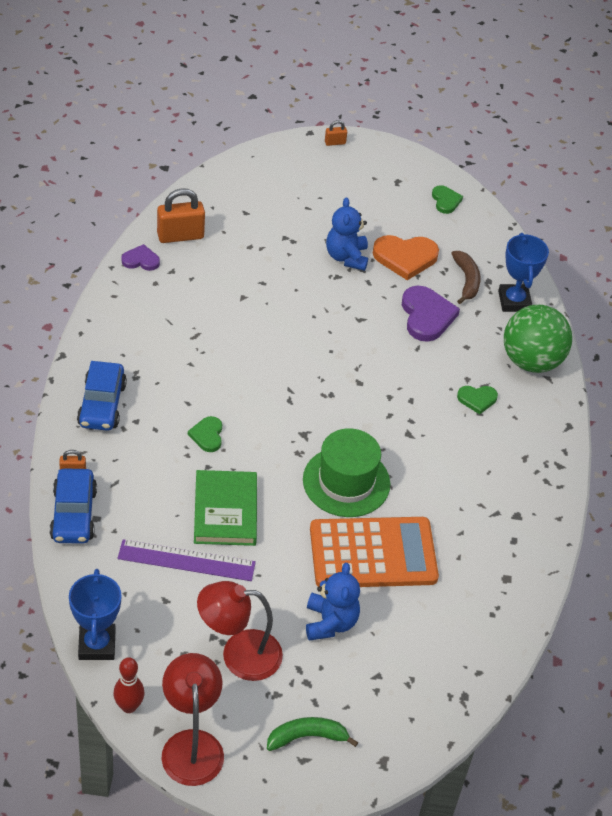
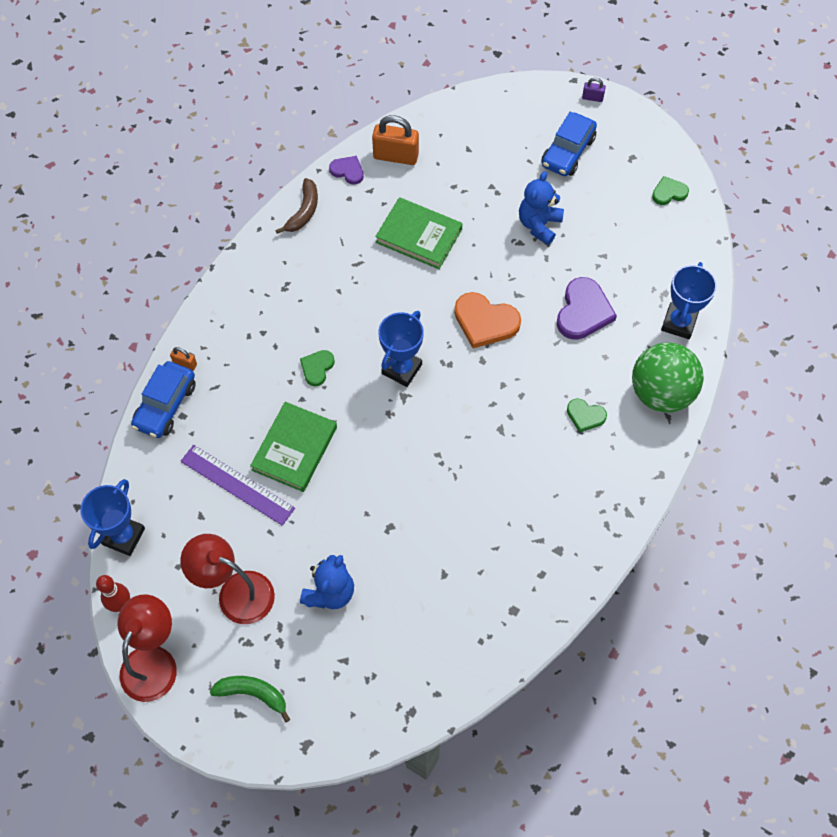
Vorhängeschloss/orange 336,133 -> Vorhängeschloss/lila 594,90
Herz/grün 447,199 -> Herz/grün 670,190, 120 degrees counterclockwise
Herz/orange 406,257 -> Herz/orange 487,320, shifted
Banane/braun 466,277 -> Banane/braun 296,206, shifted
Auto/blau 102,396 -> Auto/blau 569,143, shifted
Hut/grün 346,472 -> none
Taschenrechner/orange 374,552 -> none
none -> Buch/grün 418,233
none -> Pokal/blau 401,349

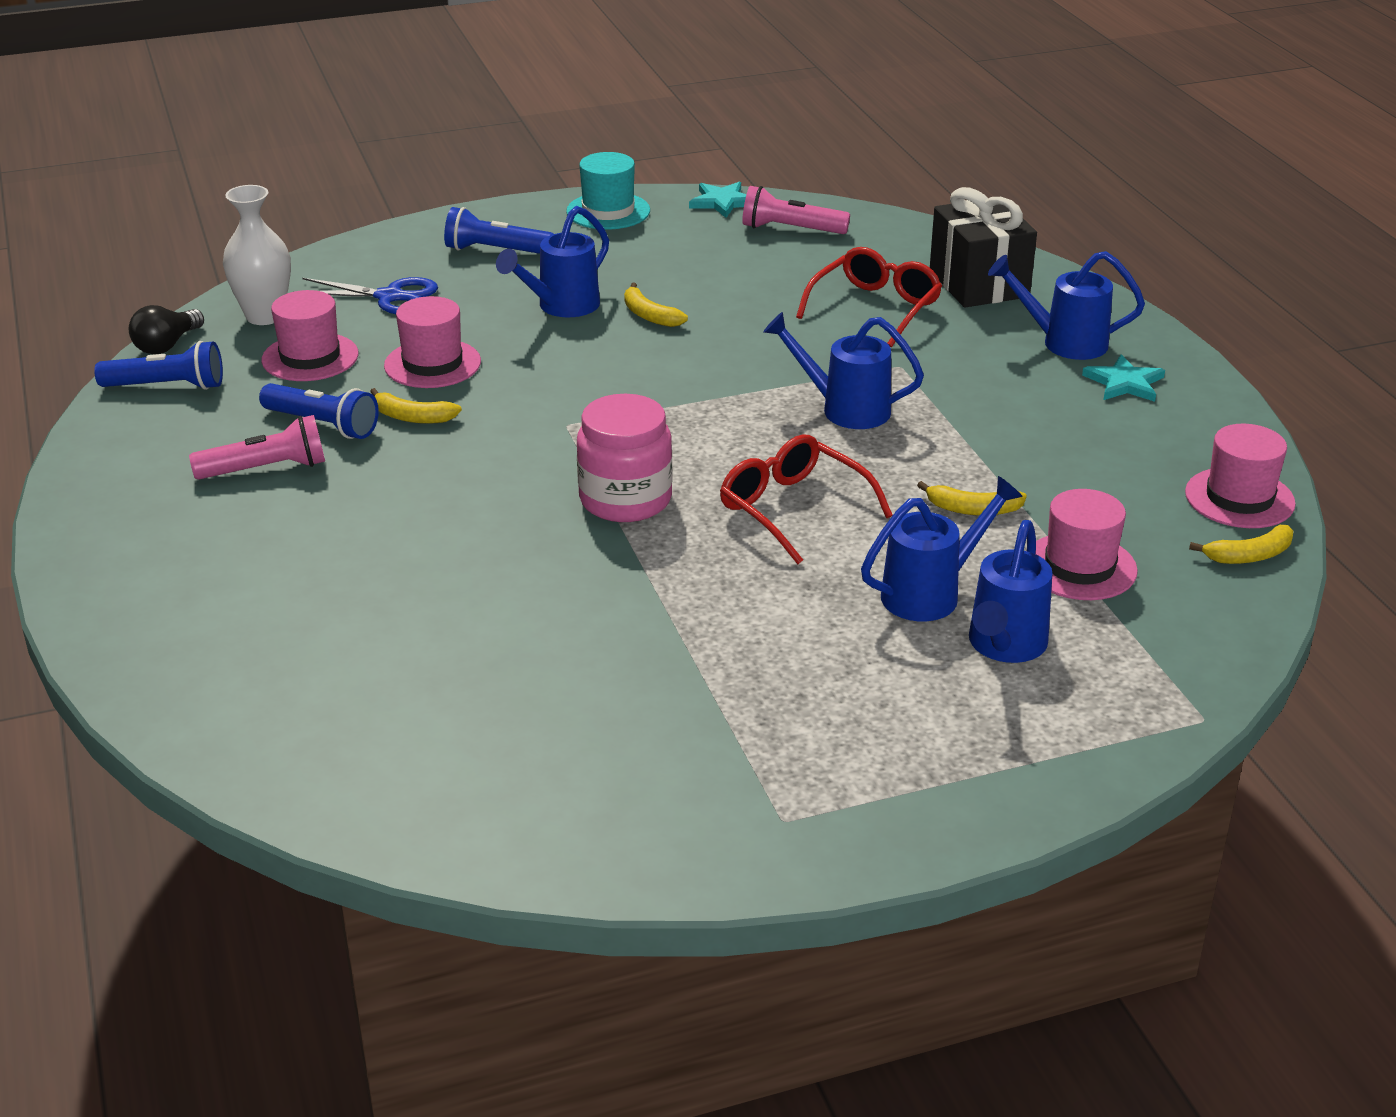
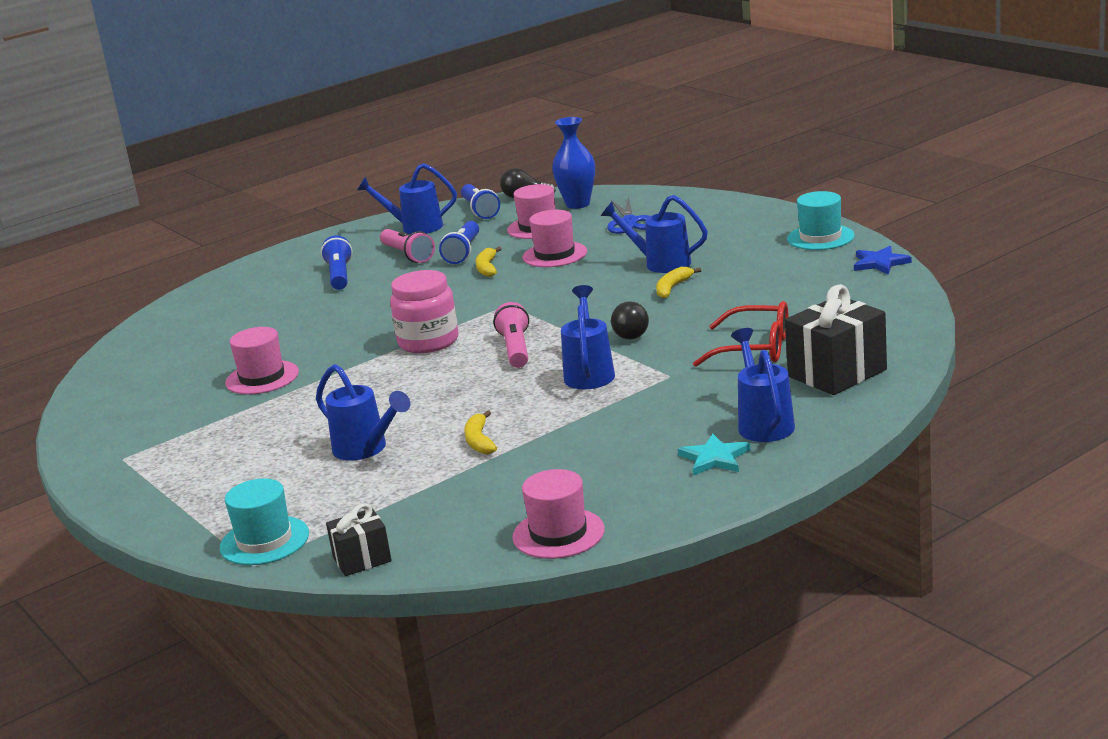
Stern/türkis 717,200 -> Stern/blau 883,260
Vase/weiß 257,255 -> Vase/blau 573,163
Taschenlampe/rosa 796,210 -> Taschenlampe/rosa 511,335, shifted
Taschenlampe/blau 498,230 -> Taschenlampe/blau 337,262, shifted
Brille/rot 806,499 -> none
Hut/rosa 1082,544 -> Hut/rosa 262,361, shifted
Gießkanne/blau 1010,591 -> Gießkanne/blau 407,198, shifted
Banane/gelb 1241,544 -> none
none -> Glühbirne/schwarz 630,320
none -> Hut/türkis 264,522
none -> Geschenk/schwarz 359,539

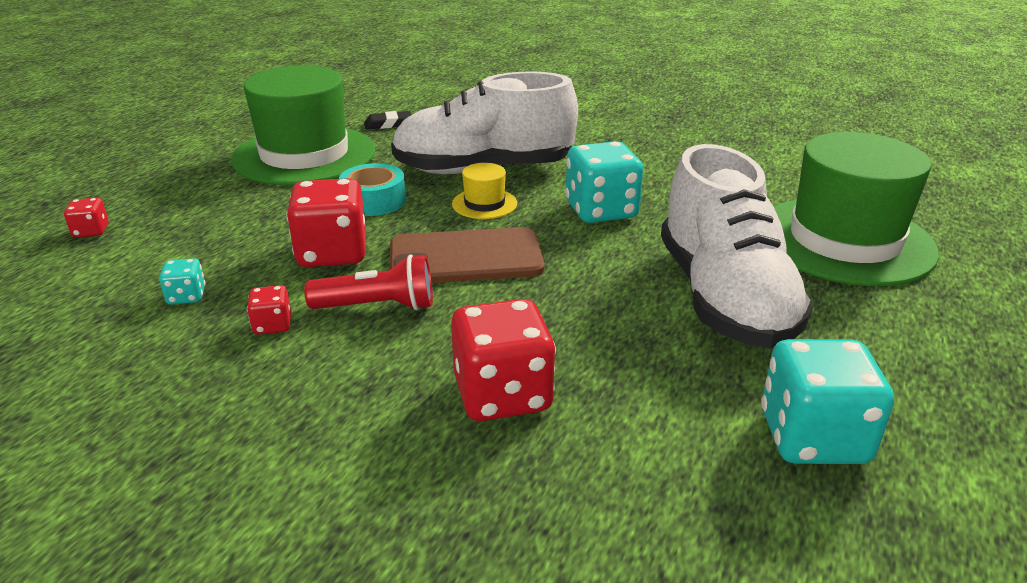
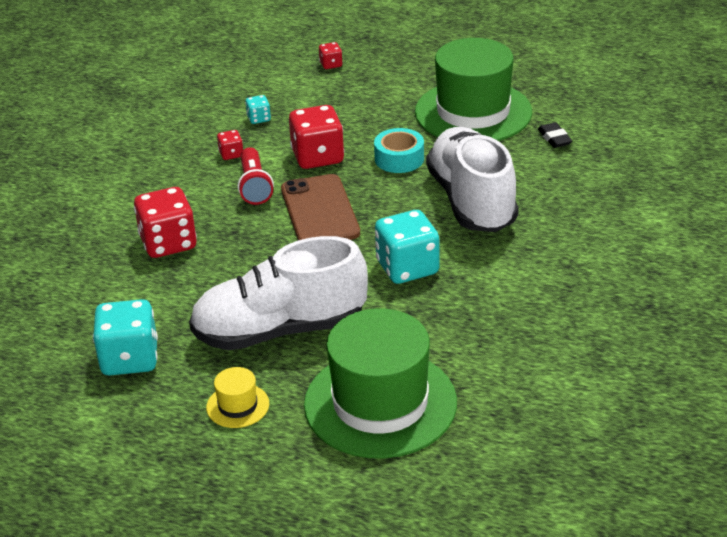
Hut/gelb 484,191 -> Hut/gelb 237,397, shifted

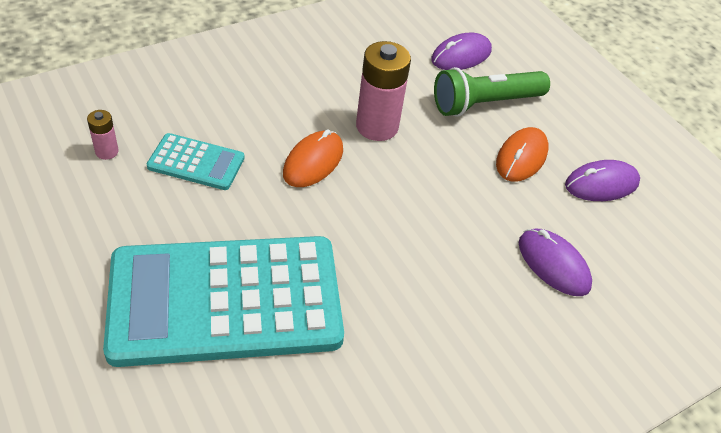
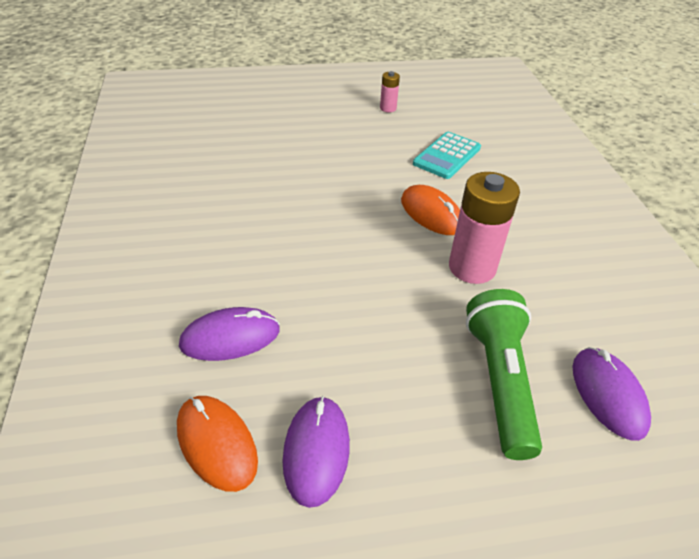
Batterie/rosa 103,135 -> Batterie/rosa 390,91, shifted
Computermaus/orange 522,154 -> Computermaus/orange 217,444, shifted
Taschenrechner/türkis 223,301 -> none

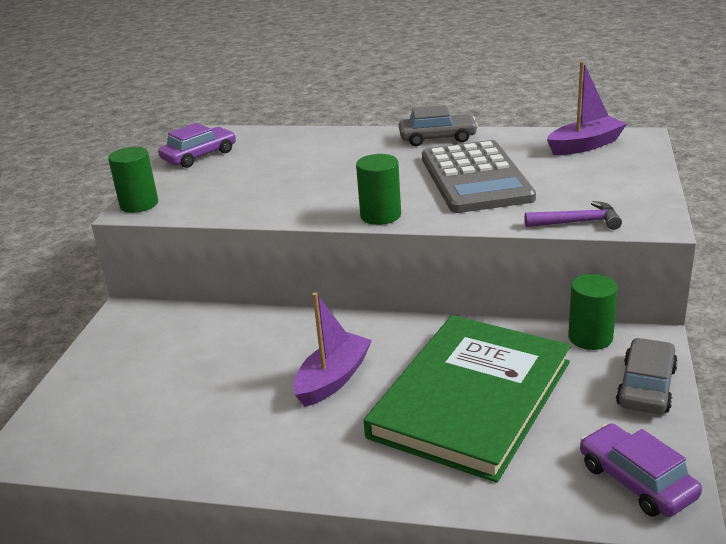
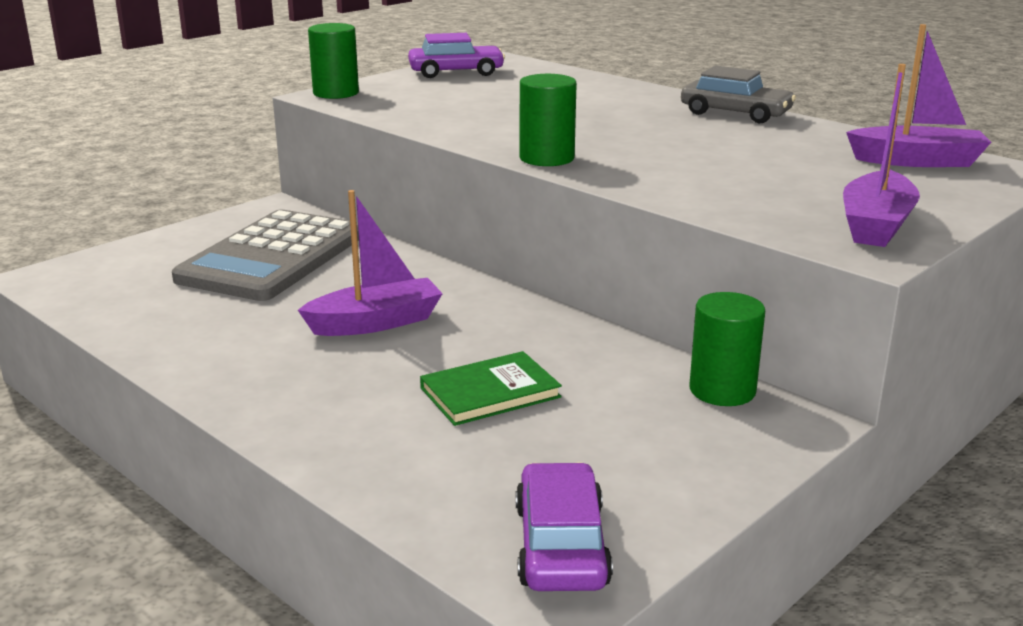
Taschenrechner/grau 479,176 -> Taschenrechner/grau 265,255, shifted
Hammer/lila 573,215 -> none
Buch/grün 467,399 -> Buch/grün 491,388, x0.43
Auto/grau 647,376 -> none
none -> Boot/lila 881,155

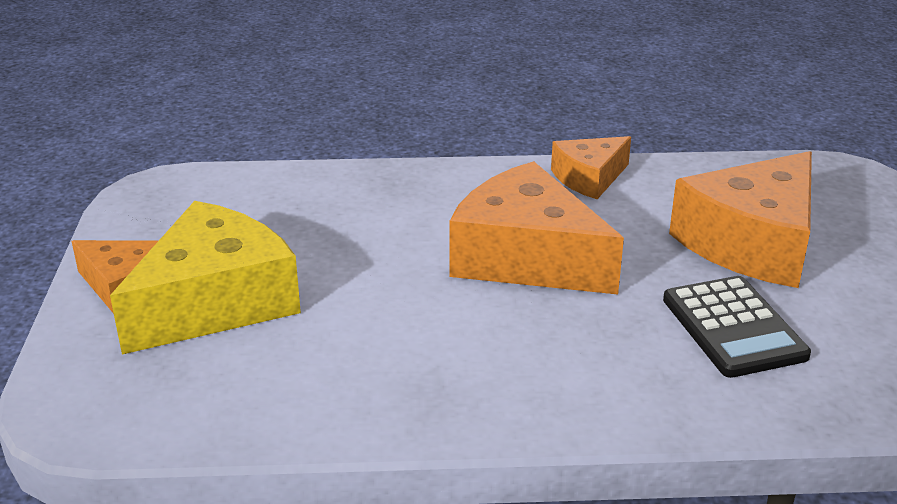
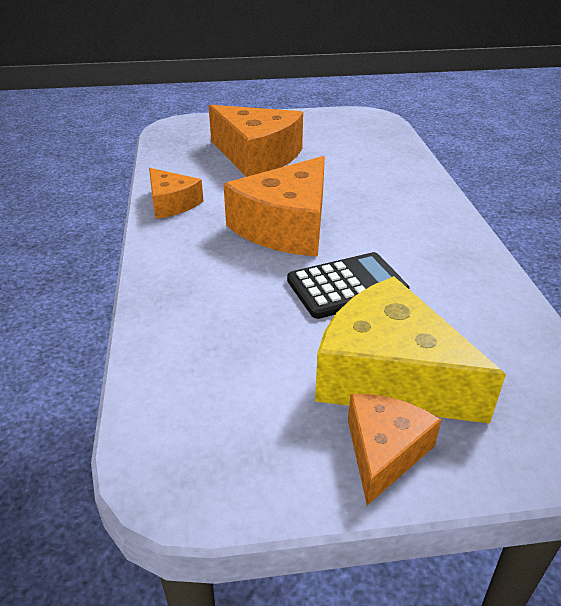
Taschenrechner/schwarz 737,327 -> Taschenrechner/schwarz 348,285, shifted

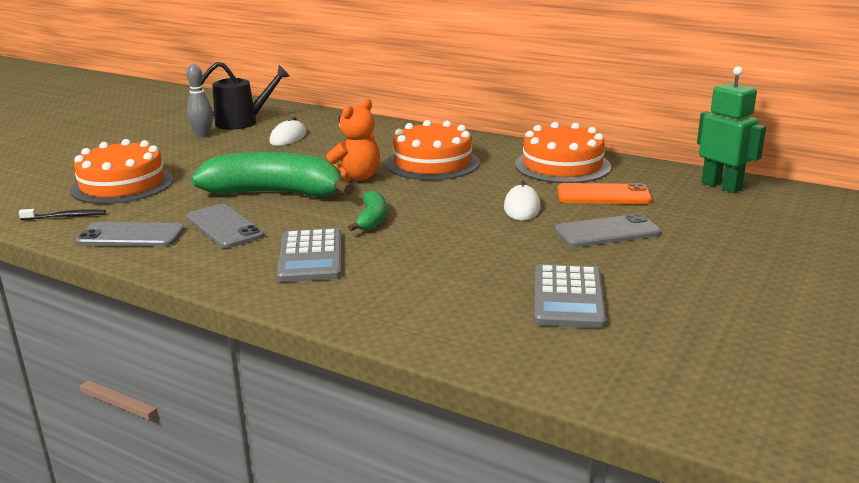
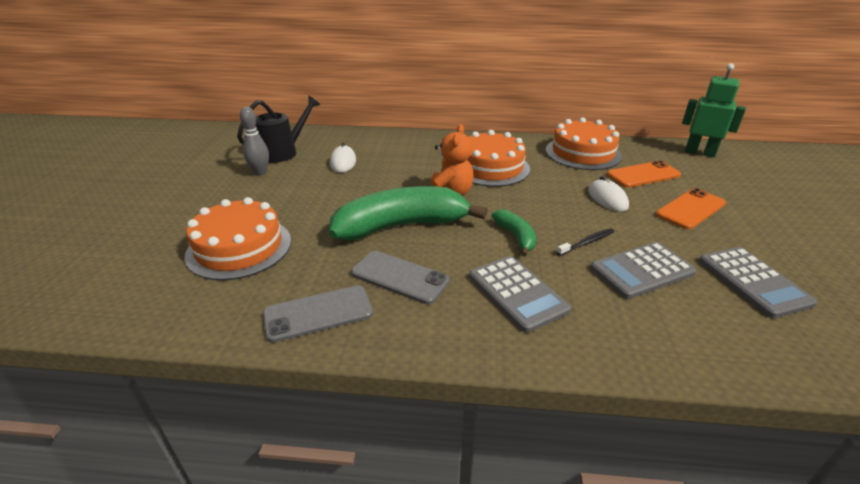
Zahnbürste/schwarz 62,214 -> Zahnbürste/schwarz 585,242, shifted
Handy/grau 607,230 -> Handy/orange 691,209
none -> Taschenrechner/grau 643,270

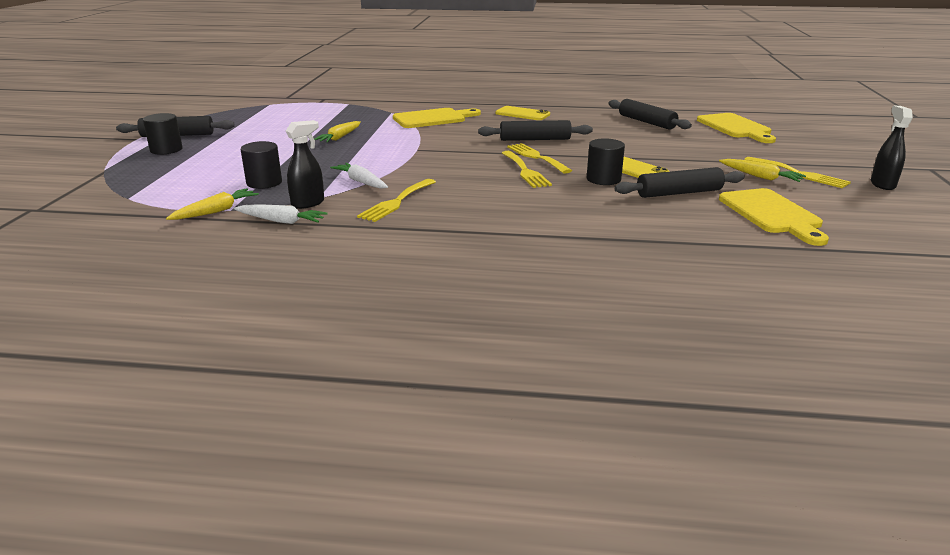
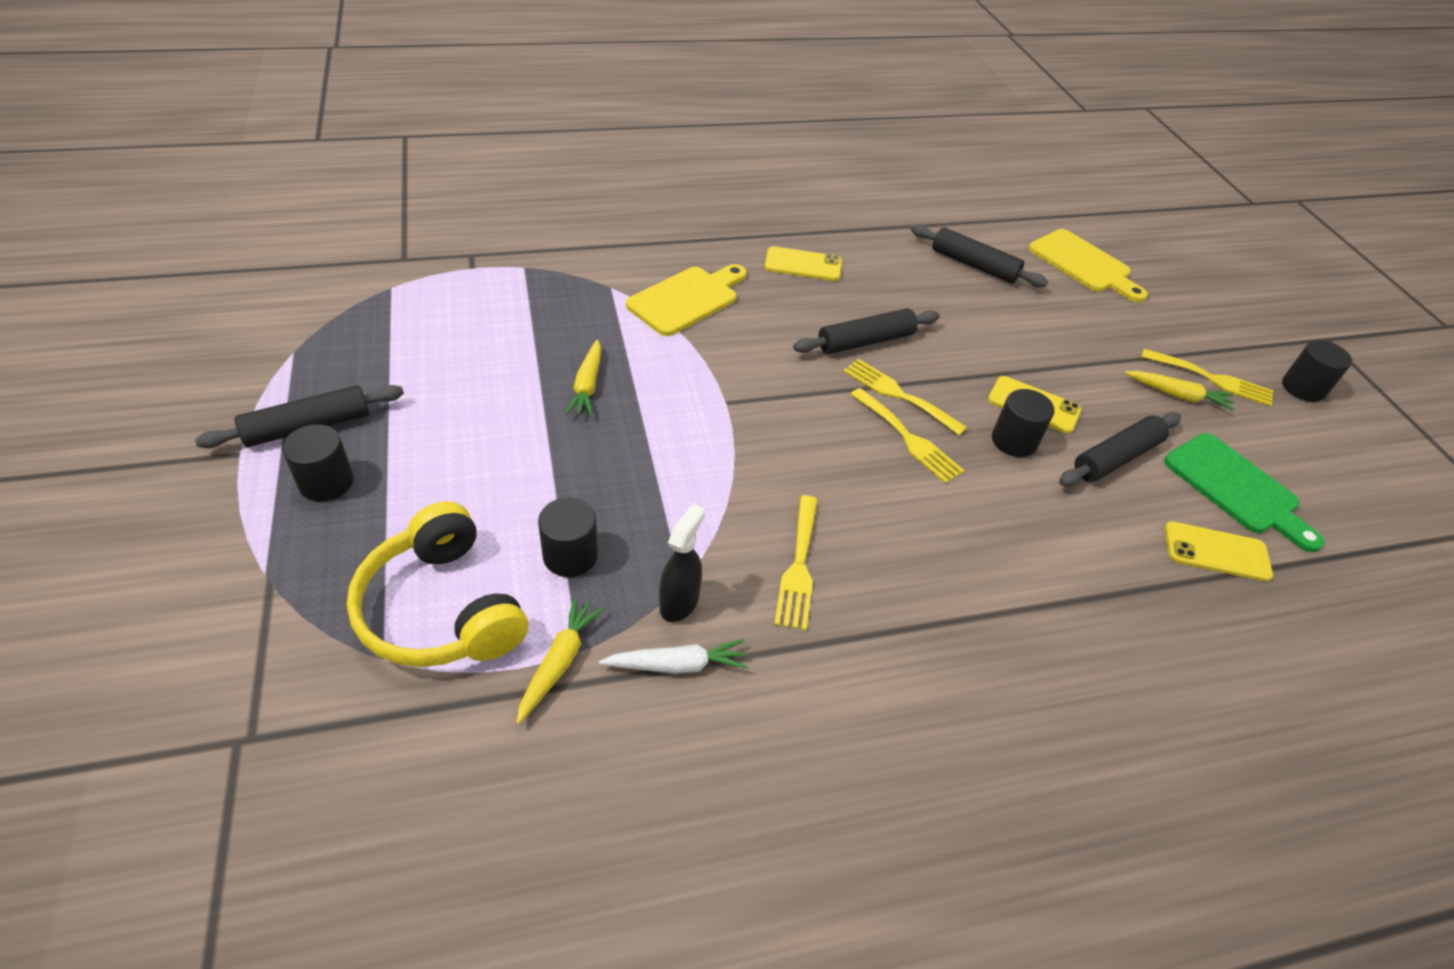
Sprühflasche/schwarz 892,148 -> Vollzylinder/schwarz 1317,371
Karotte/weiß 359,176 -> none
Schneidebrett/gelb 774,217 -> Schneidebrett/grün 1244,492
none -> Kopfhörer/gelb 437,584
none -> Handy/gelb 1219,551

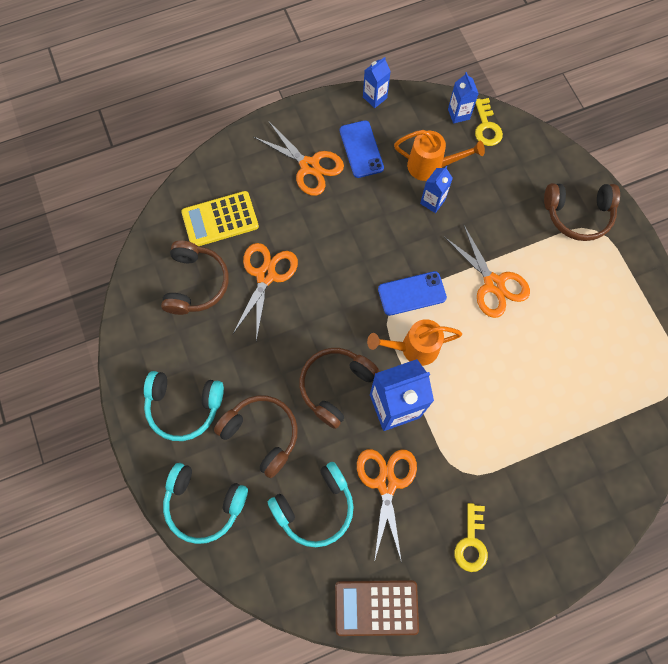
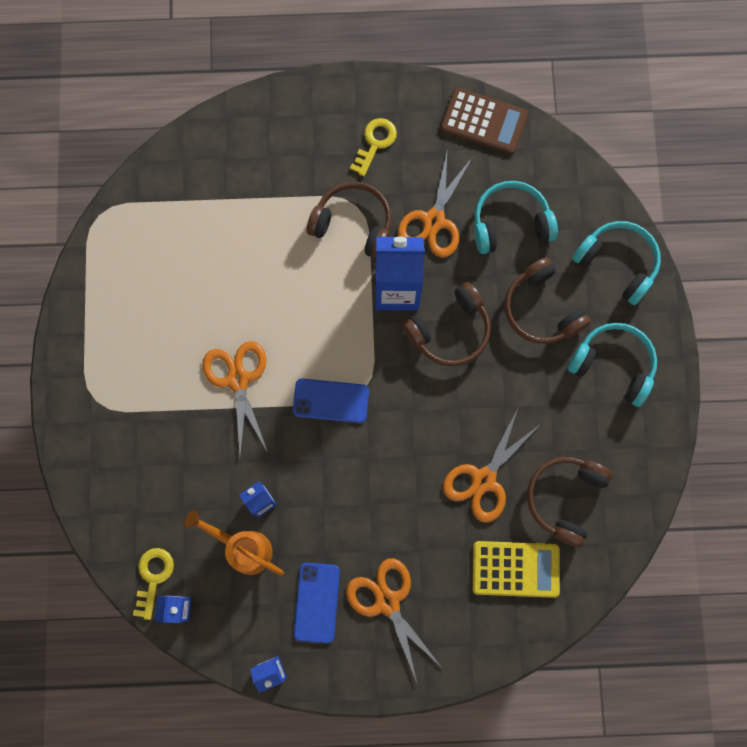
Kopfhörer/braun 582,212 -> Kopfhörer/braun 349,220, shifted
Gießkanne/orange 414,342 -> none

